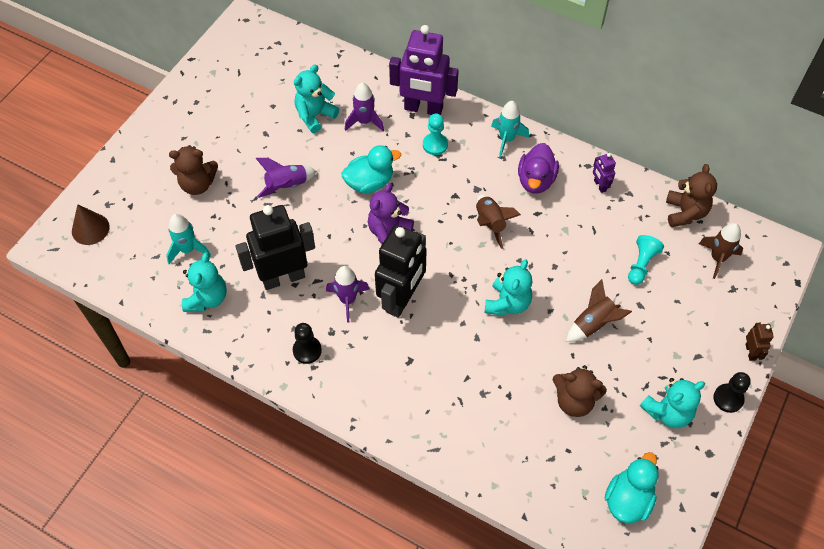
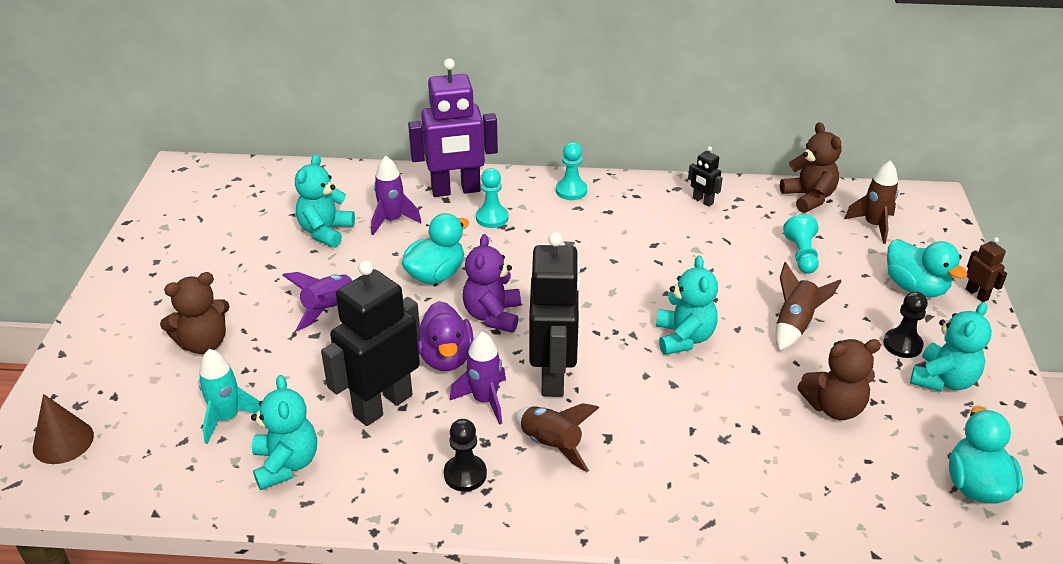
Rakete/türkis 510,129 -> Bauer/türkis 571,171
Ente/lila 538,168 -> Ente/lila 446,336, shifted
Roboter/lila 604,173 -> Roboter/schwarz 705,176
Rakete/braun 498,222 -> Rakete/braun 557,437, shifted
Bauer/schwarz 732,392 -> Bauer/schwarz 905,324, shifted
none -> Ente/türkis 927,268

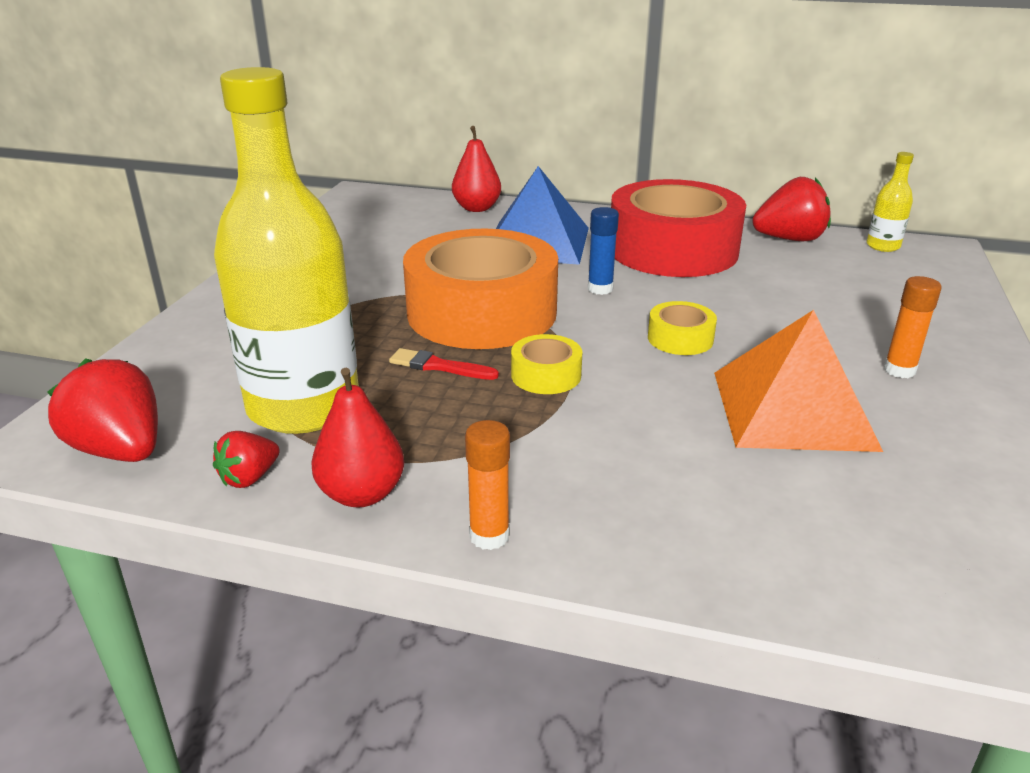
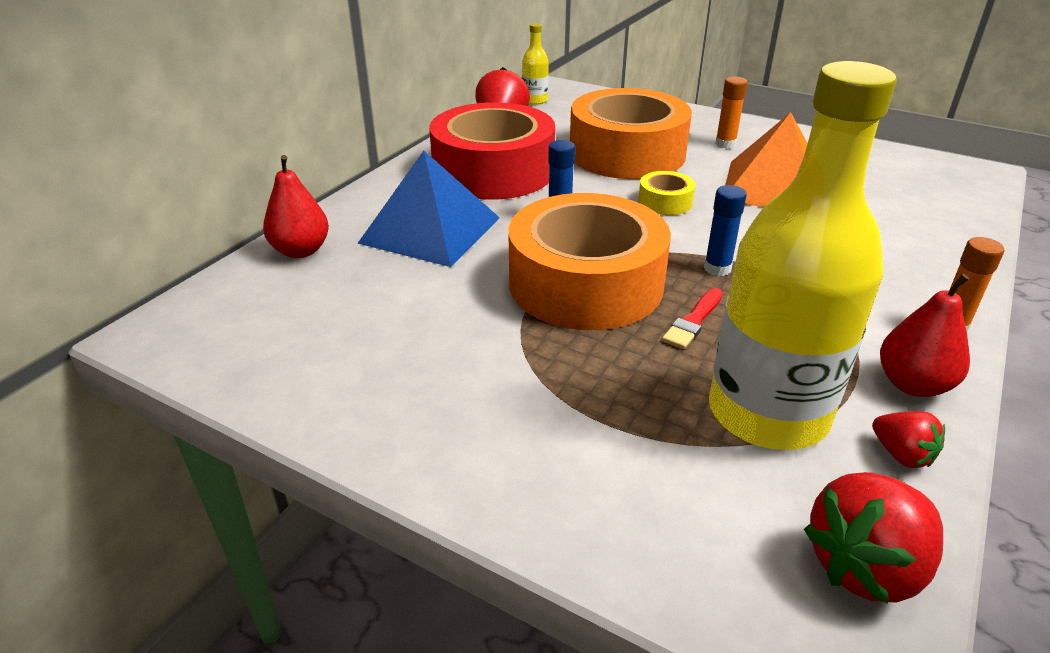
Klebeband/gelb 546,364 -> Klebestift/blau 725,230
none -> Klebeband/orange 631,133

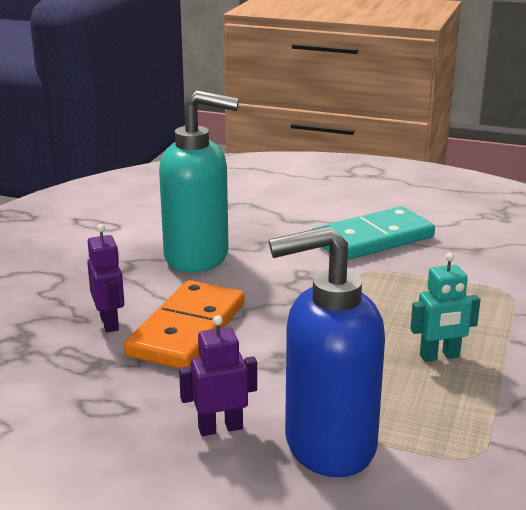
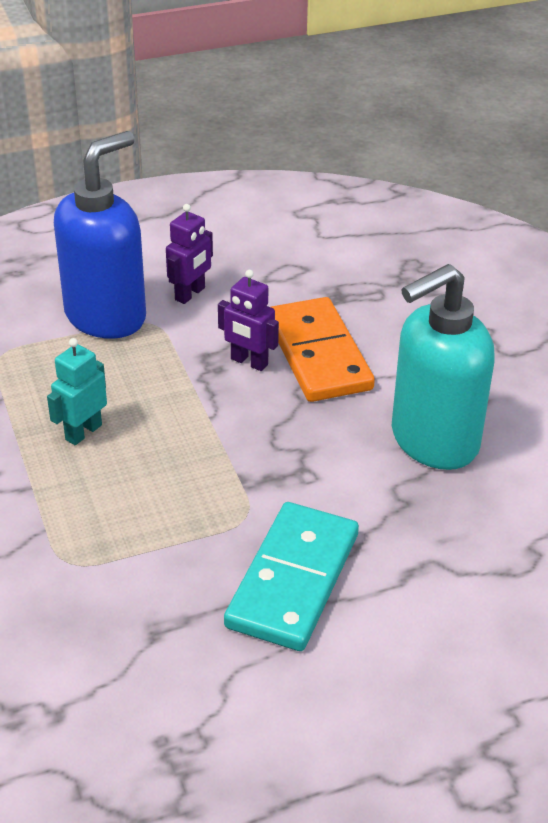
Roboter/lila 105,278 -> Roboter/lila 248,320, shifted

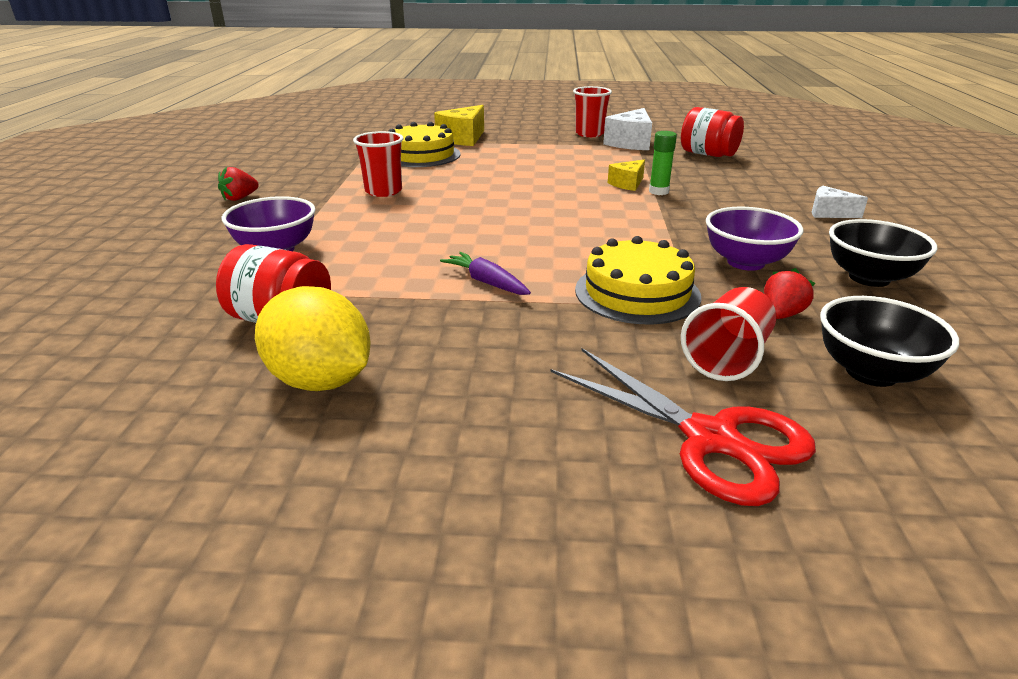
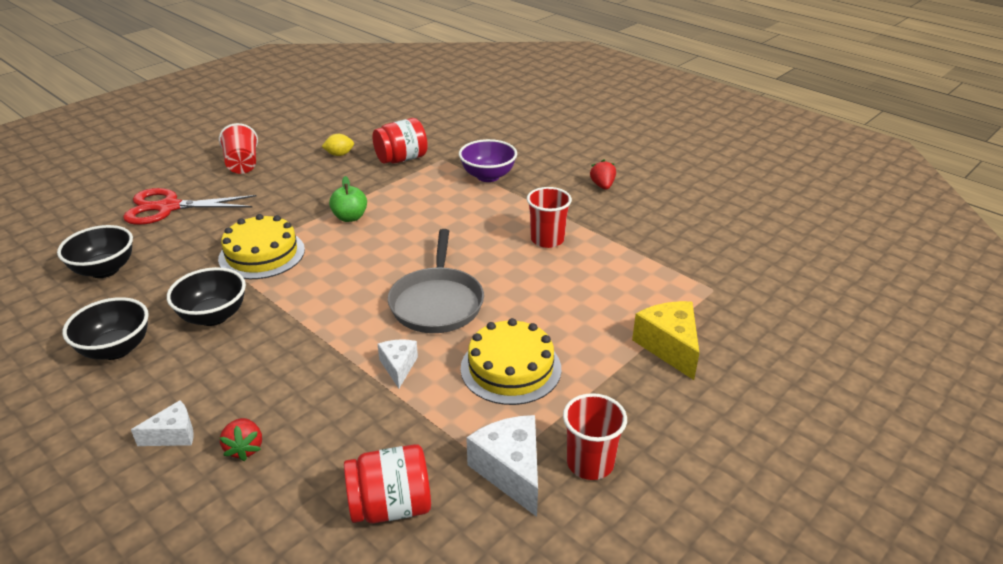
Kuchen/gelb 424,144 -> Kuchen/gelb 510,361, shifted
Klebestift/grün 663,163 -> none
Käse/gelb 626,175 -> Käse/weiß 398,363
Schüssel/lila 754,239 -> Schüssel/schwarz 206,296
Karotte/lila 485,273 -> Apfel/grün 348,199
Erdbeere/rot 789,293 -> Erdbeere/rot 241,439, shifted
Zitrone/gelb 312,338 -> Zitrone/gelb 338,145, x0.49
Becher/rot 728,334 -> Becher/rot 238,148, shifted
none -> Pfanne/grau 436,281

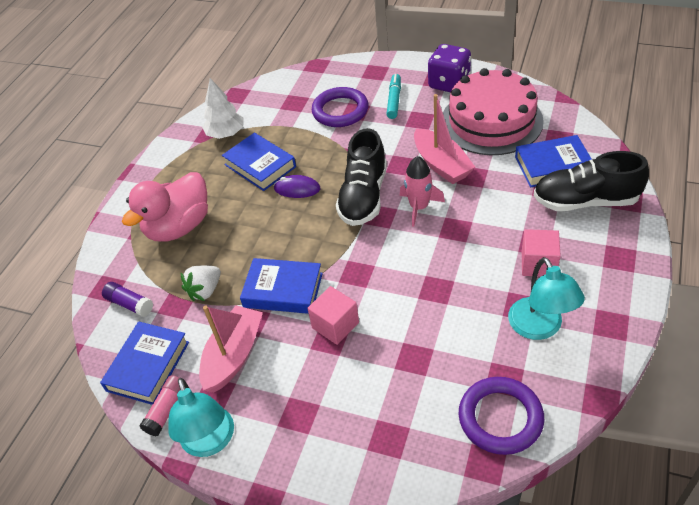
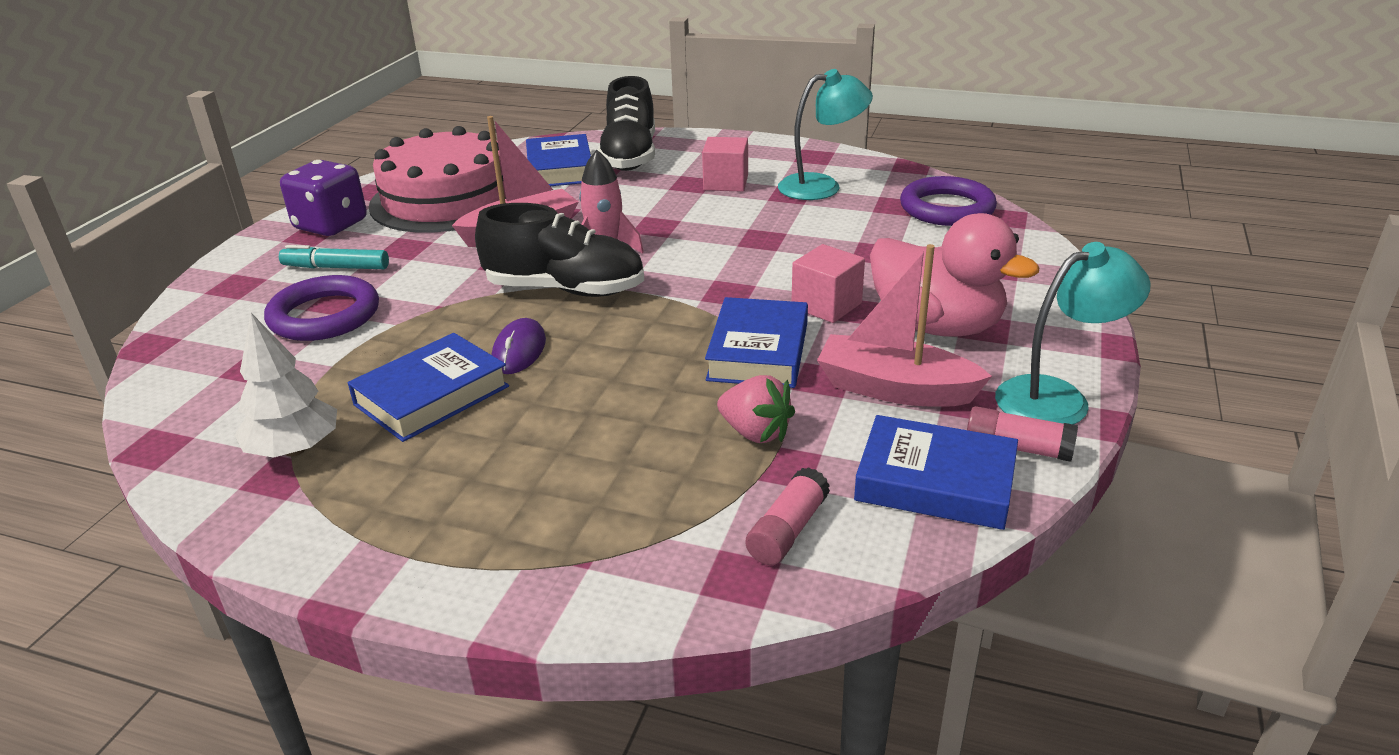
Ente/rosa 165,207 -> Ente/rosa 954,275, shifted
Erdbeere/weiß 201,283 -> Erdbeere/rosa 756,409
Klebestift/lila 127,299 -> Klebestift/rosa 788,516

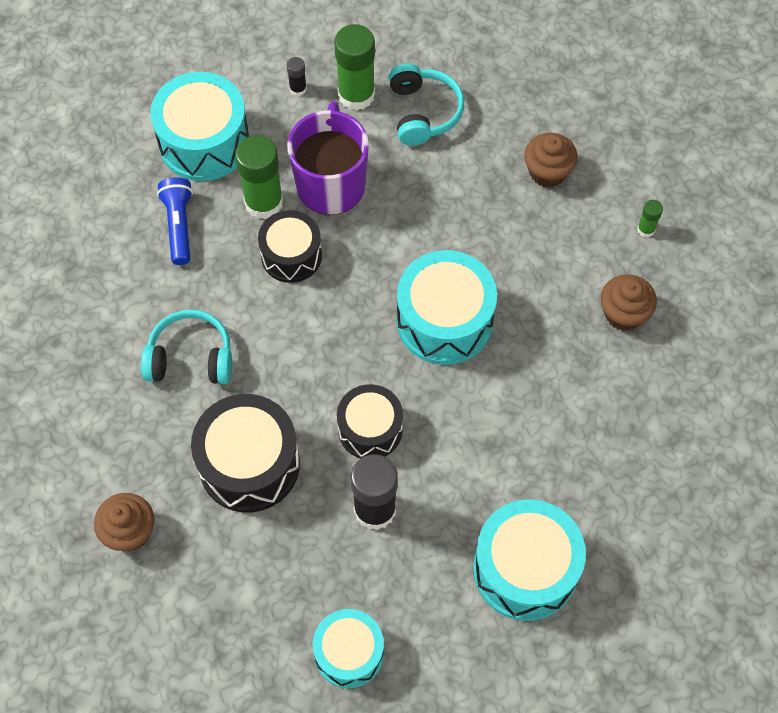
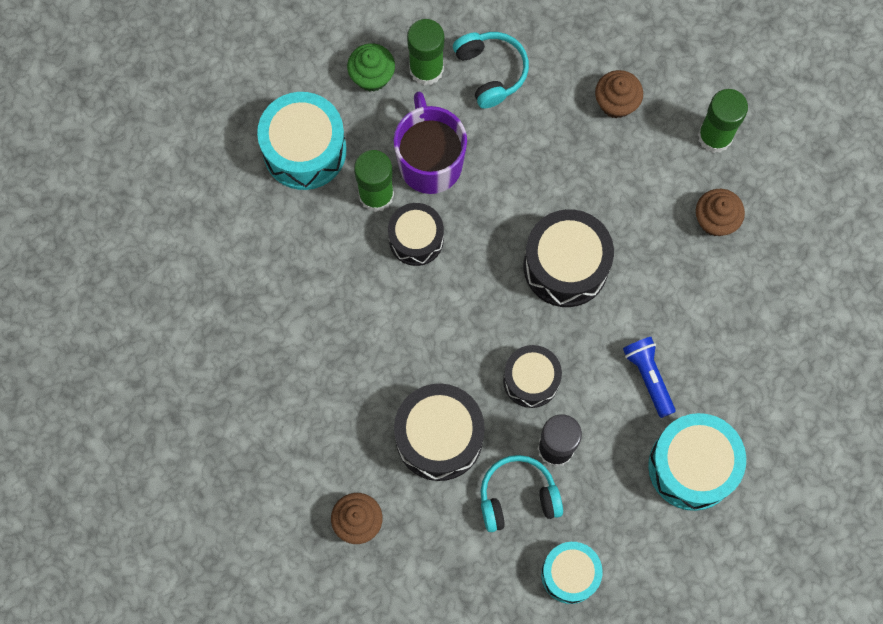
Klebestift/schwarz 297,76 -> Muffin/grün 371,67
Taschenlampe/blau 175,221 -> Taschenlampe/blau 649,377, shifted
Klebestift/grün 650,218 -> Klebestift/grün 723,121, x2.15
Trommel/türkis 447,307 -> Trommel/schwarz 569,258
Kopfhörer/türkis 186,346 -> Kopfhörer/türkis 522,493, shifted

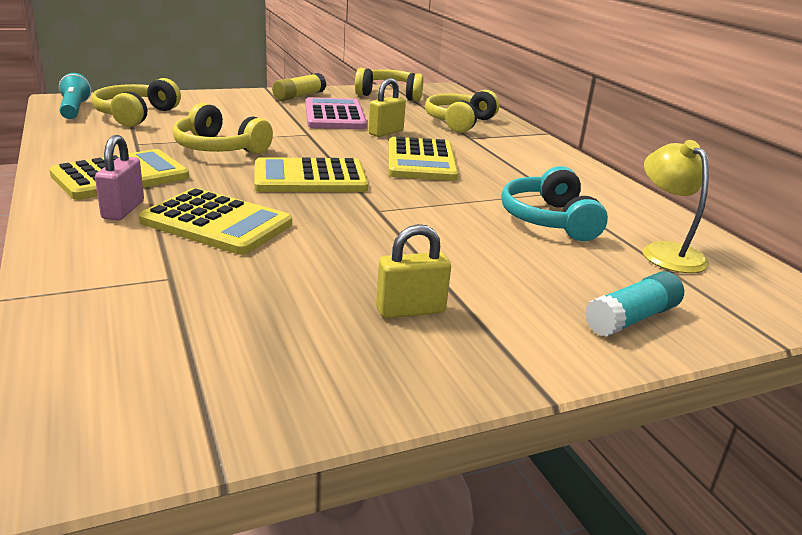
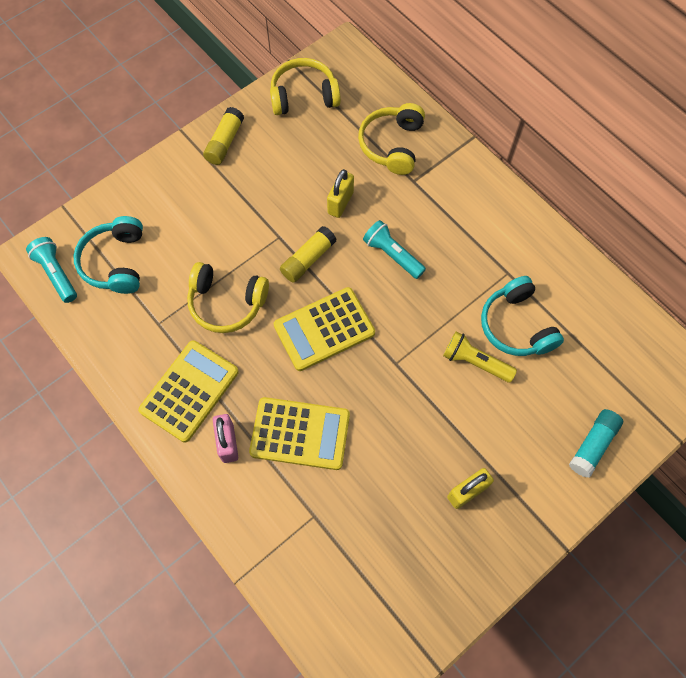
Kopfhörer/gelb 136,102 -> Kopfhörer/türkis 108,255
Taschenrechner/rosa 336,113 -> none
Taschenrechner/gelb 423,159 -> Taschenlampe/türkis 394,249
Lampe/gelb 676,206 -> none
none -> Klebestift/gelb 308,254
none -> Taschenlampe/gelb 480,357

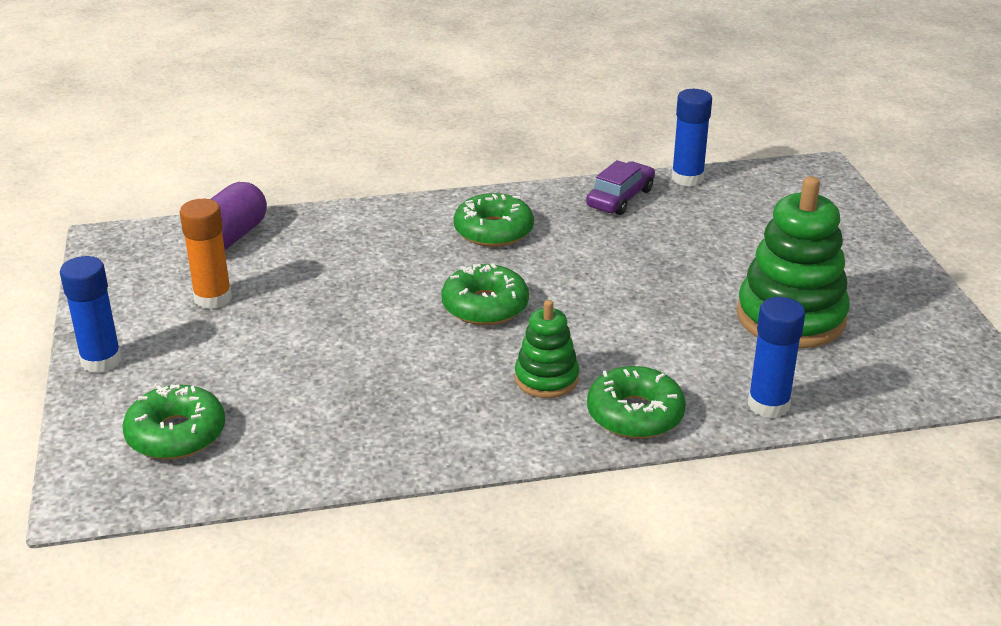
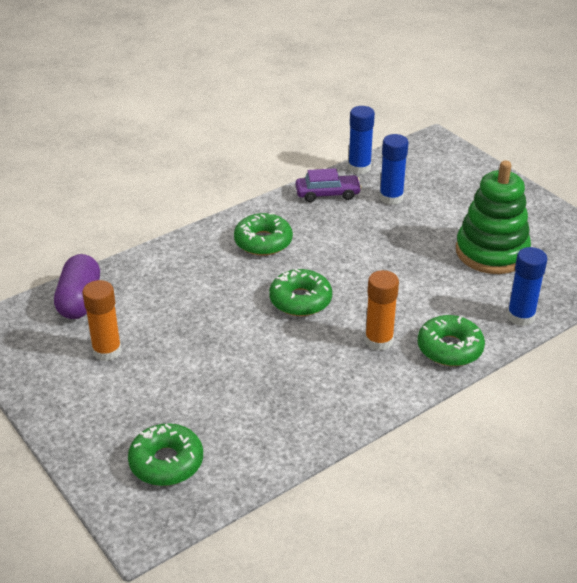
Auto/lila 620,187 -> Auto/lila 329,185, 75 degrees clockwise
Klebestift/blau 91,314 -> Klebestift/blau 394,169, shifted
Stapelspielzeug/grün 547,349 -> Klebestift/orange 382,310

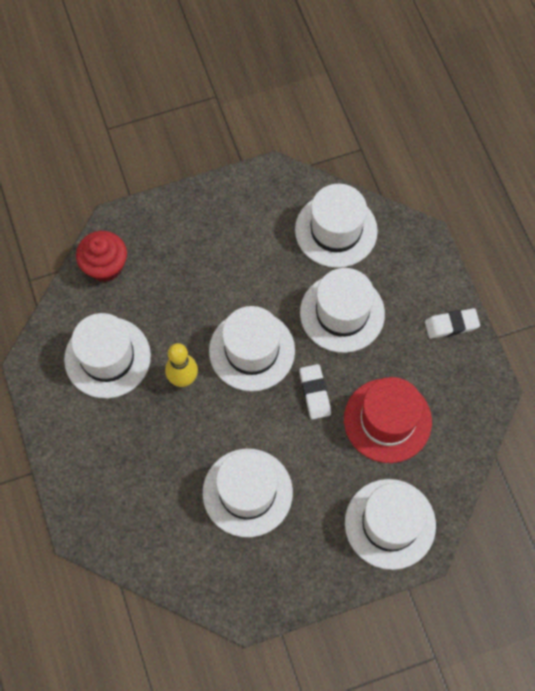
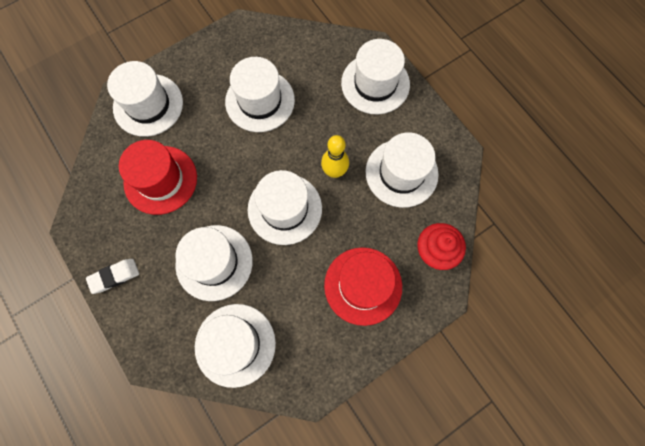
Radiergummi/weiß 315,391 -> none
none -> Hut/weiß 375,76
none -> Hut/rot 363,286

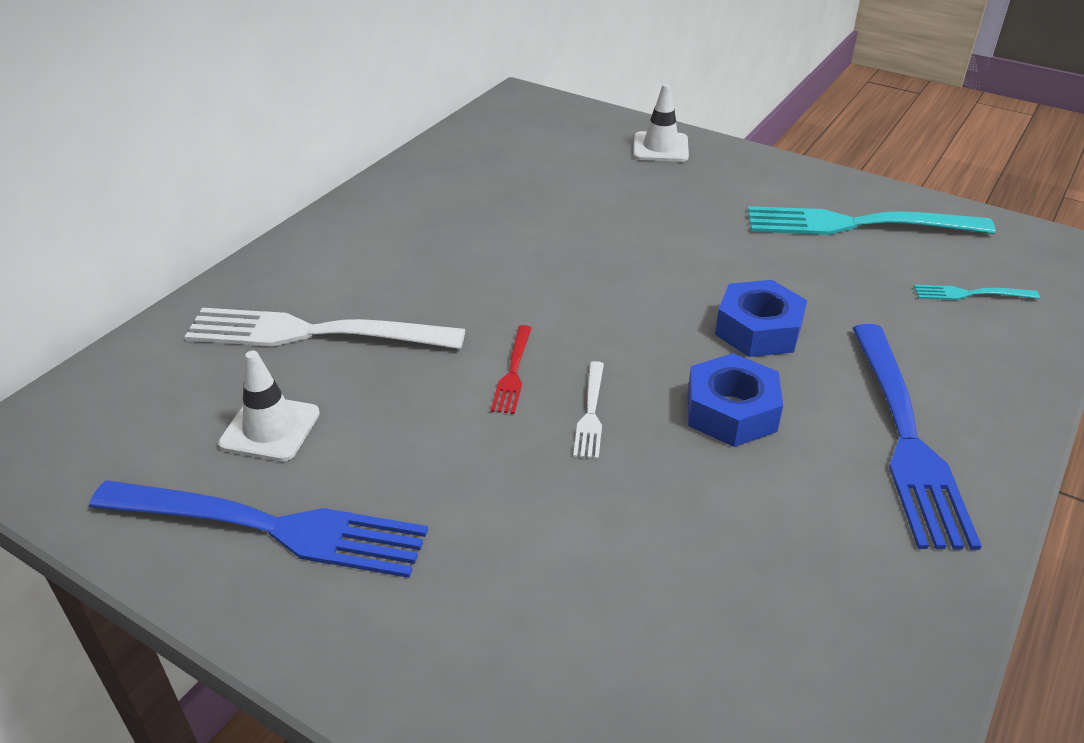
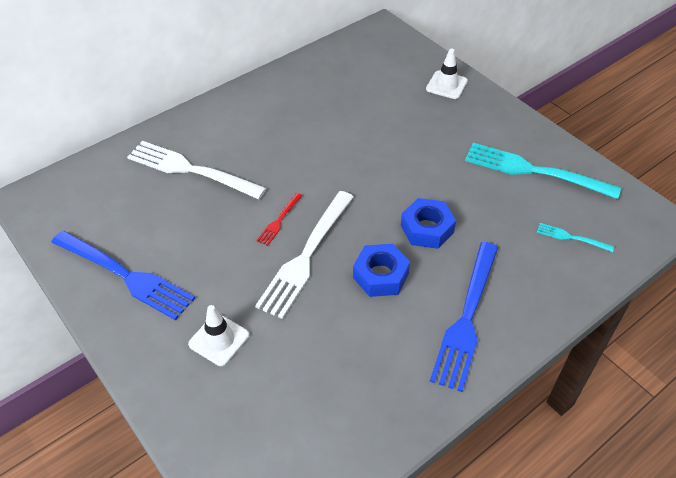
Leitkegel/weiß 269,406 -> Leitkegel/weiß 218,335, shifted
Gabel/weiß 588,410 -> Gabel/weiß 304,255, x2.20

